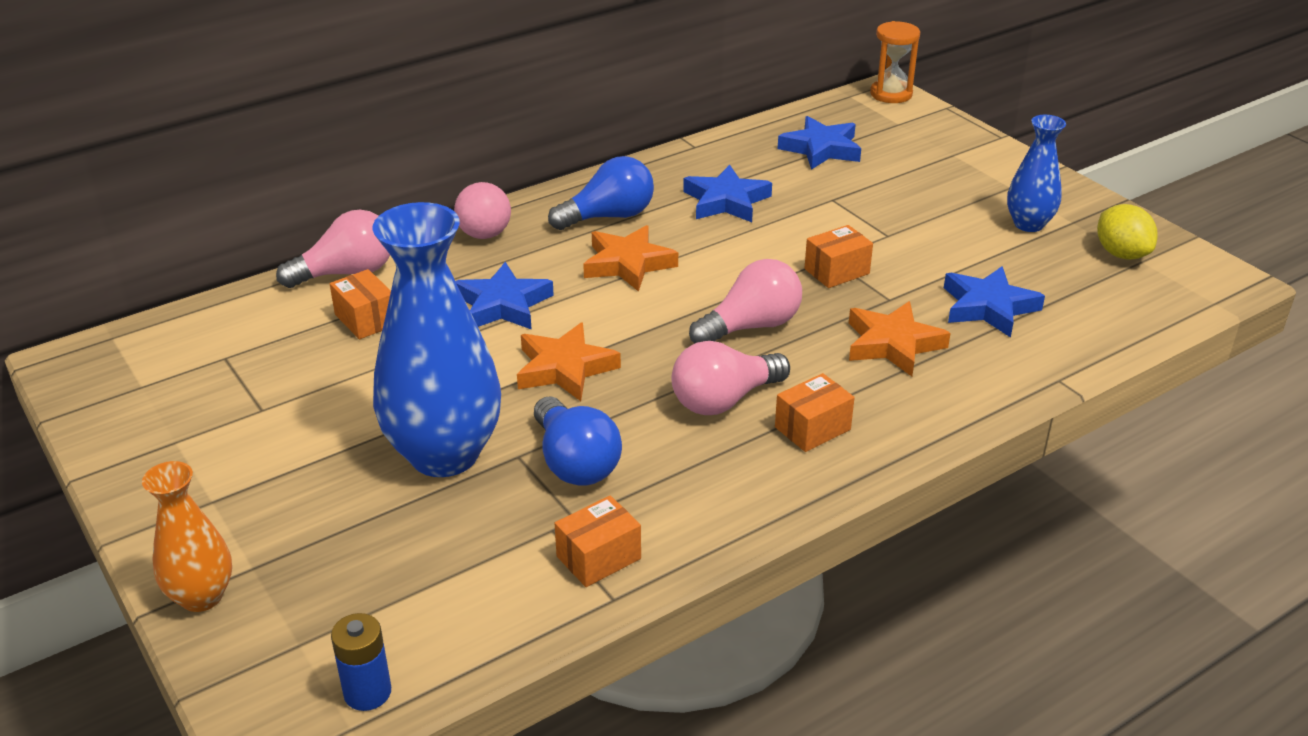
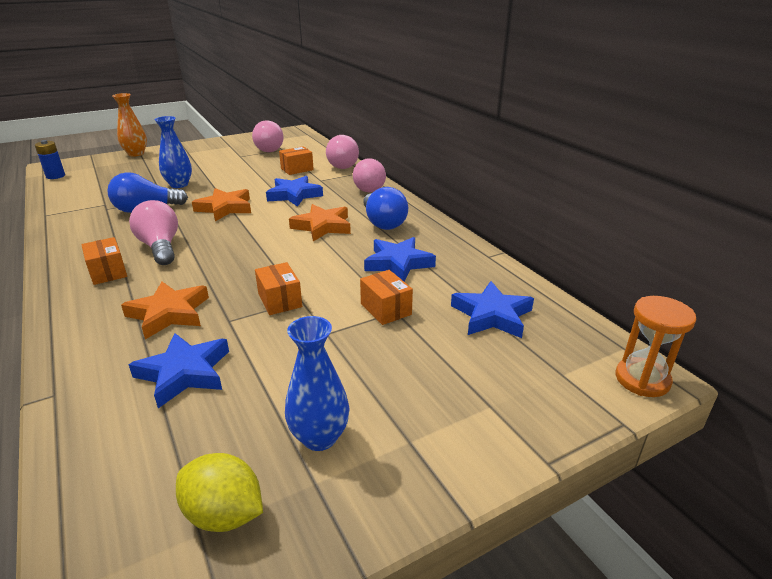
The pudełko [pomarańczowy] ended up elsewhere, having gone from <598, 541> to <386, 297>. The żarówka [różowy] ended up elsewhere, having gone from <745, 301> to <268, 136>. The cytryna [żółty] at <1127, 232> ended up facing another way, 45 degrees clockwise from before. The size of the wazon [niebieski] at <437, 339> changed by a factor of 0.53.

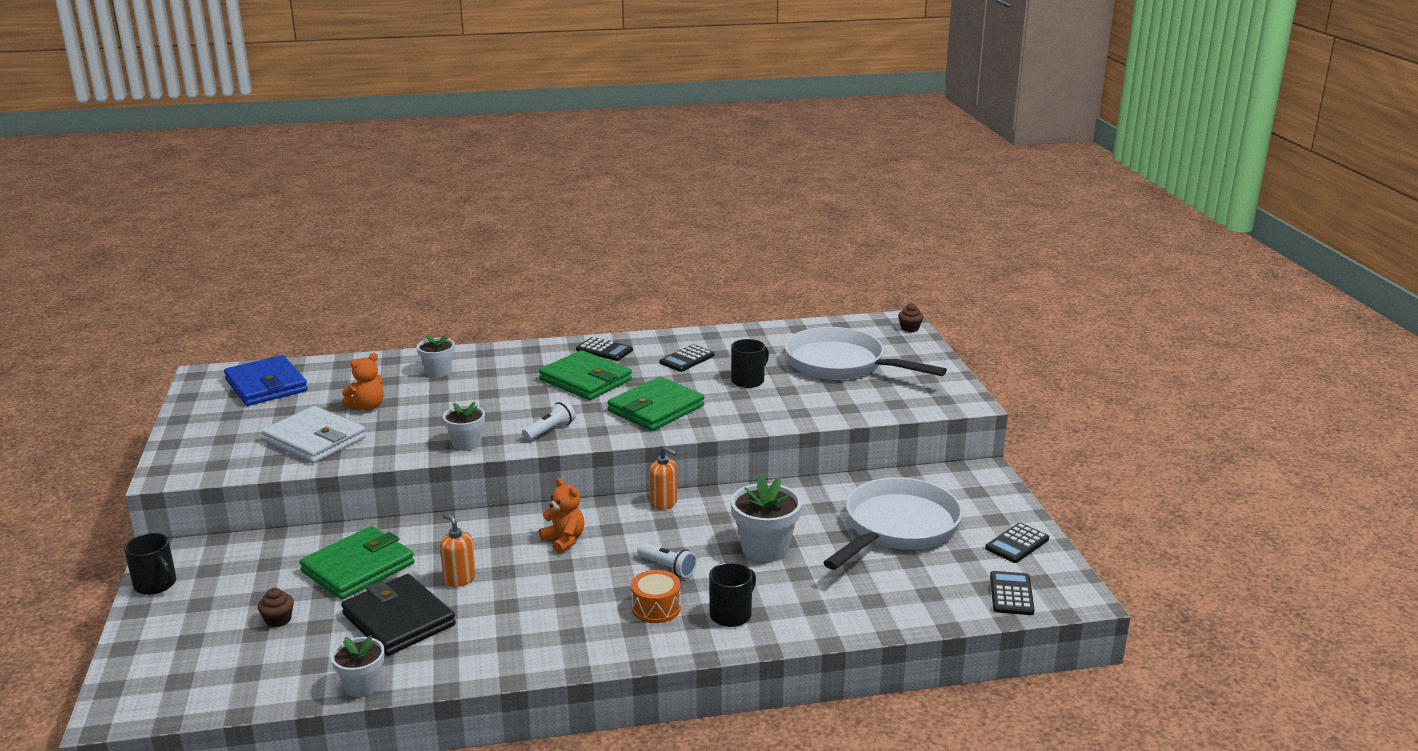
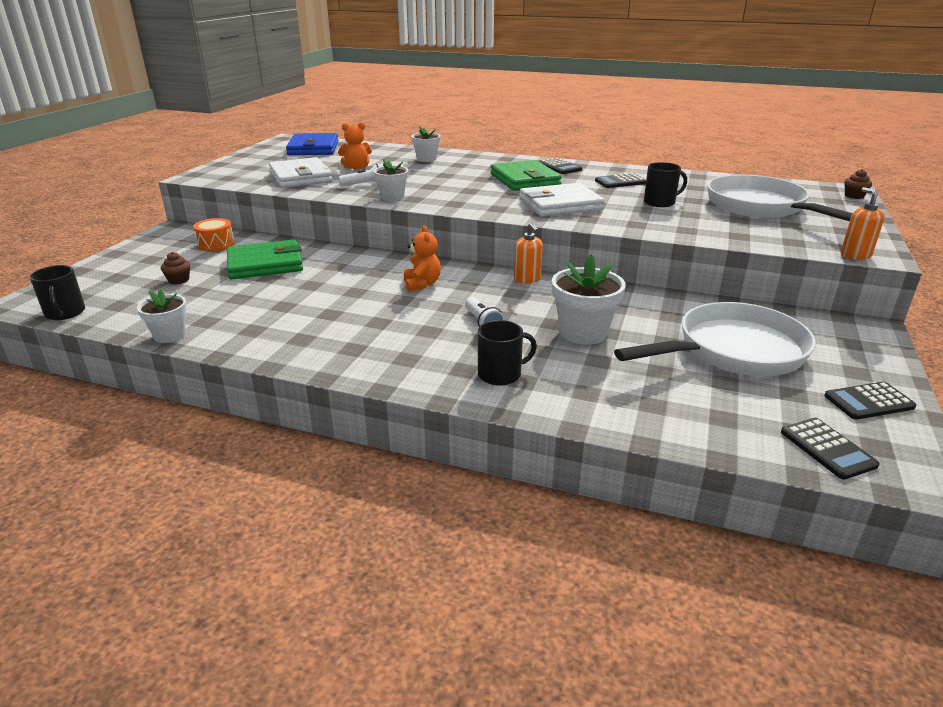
The second view lost the portfel [czarny] at <398, 615>. The kubek [czarny] ended up elsewhere, having gone from <150, 564> to <57, 292>. The dozownik mydła [pomarańczowy] ended up elsewhere, having gone from <458, 550> to <863, 223>. The latarka [biały] ended up elsewhere, having gone from <549, 420> to <361, 175>. The bęben [pomarańczowy] ended up elsewhere, having gone from <656, 596> to <213, 234>. What was the portfel [zielony] at <656, 404> turned into the portfel [biały] at <562, 200>. The kalkulator [czarny] at <1012, 593> ended up facing another way, 120 degrees clockwise from before.

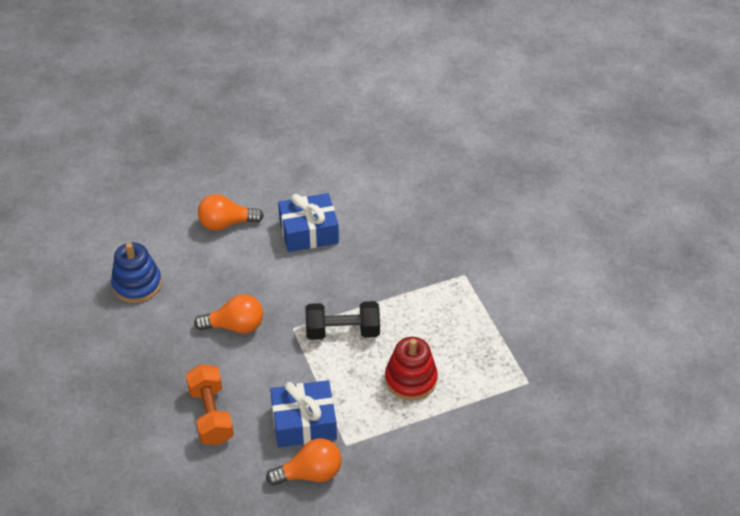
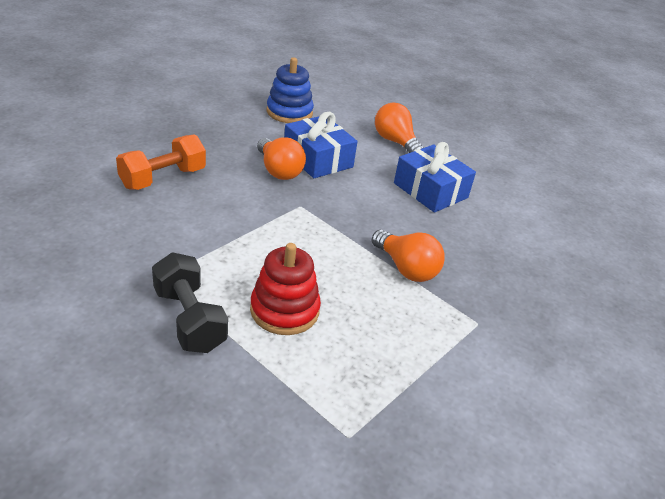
The żarówka [pomarańczowy] ended up elsewhere, having gone from <304, 462> to <408, 256>. The prezent [niebieski] ended up elsewhere, having gone from <303, 414> to <321, 145>. The hantel [czarny] ended up elsewhere, having gone from <343, 320> to <190, 302>.

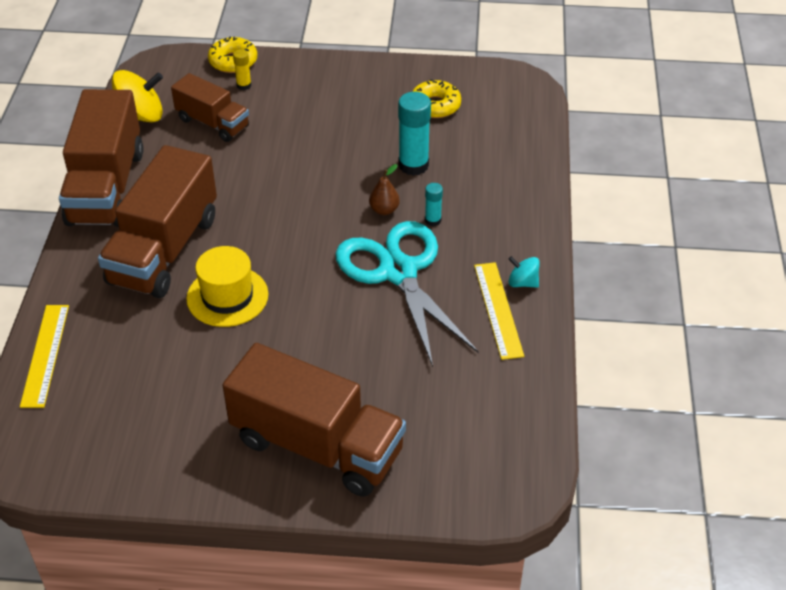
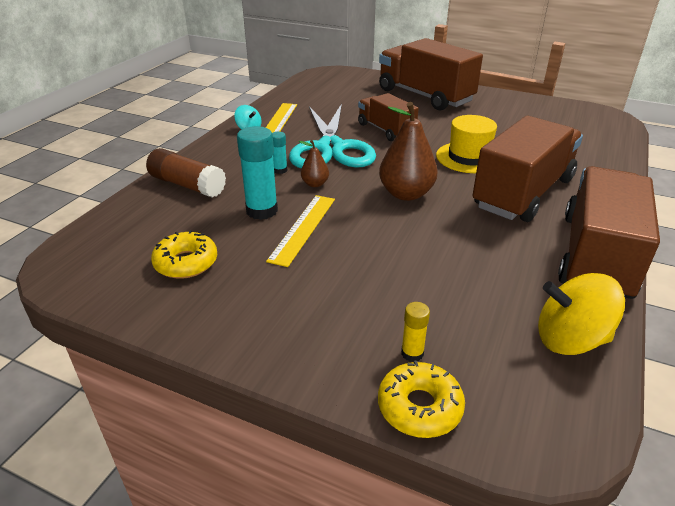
The second view gained the klej w sztyfcie [brązowy] at <186, 173>. The second view gained the gruszka [brązowy] at <408, 151>. The linijka [żółty] ended up elsewhere, having gone from <44, 356> to <300, 231>. The ciężarówka [brązowy] ended up elsewhere, having gone from <210, 107> to <388, 117>.

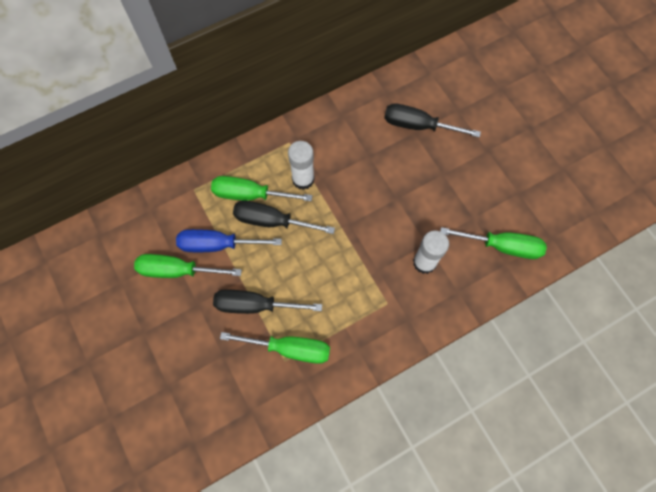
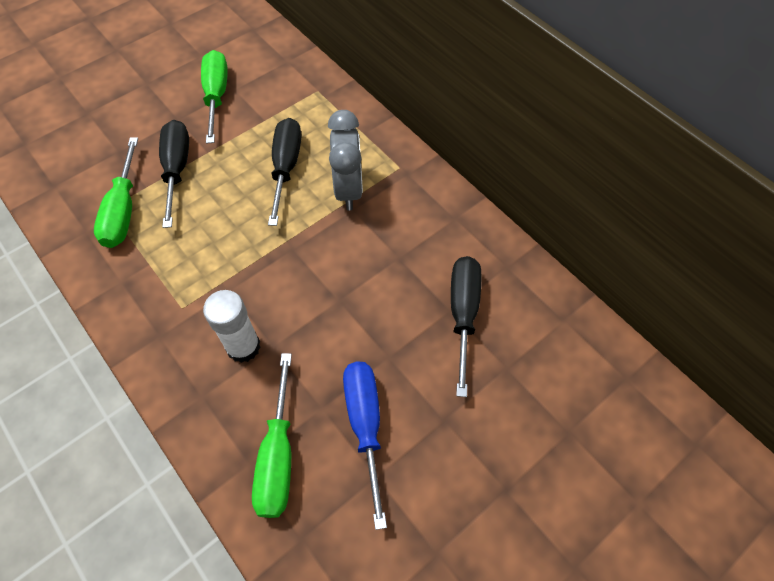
The second view lost the śrubokręt [zielony] at <262, 188>. The śrubokręt [niebieski] ended up elsewhere, having gone from <229, 240> to <365, 446>. Where the klej w sztyfcie [biały] stood at <301, 165>, the budzik [szary] came to stand at <345, 160>.

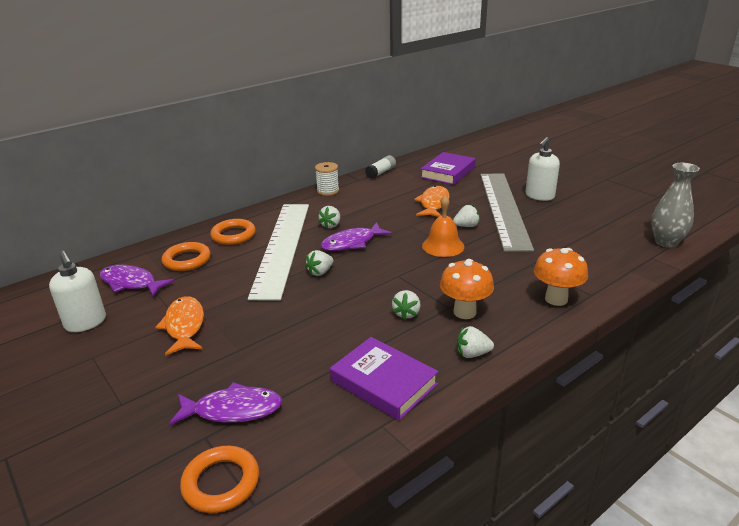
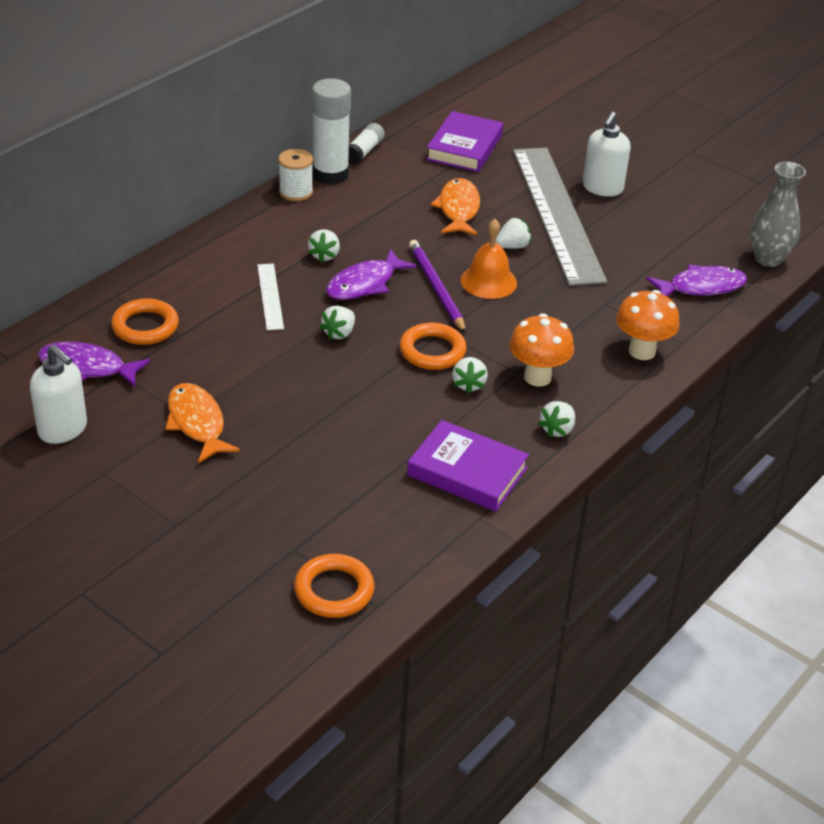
The second view gained the klej w sztyfcie [biały] at <331, 131>. The second view gained the ołówek [fioletowy] at <437, 286>. The ryba [fioletowy] ended up elsewhere, having gone from <226, 404> to <696, 280>. The pierścień [pomarańczowy] ended up elsewhere, having gone from <233, 232> to <433, 346>. The truskawka [biały] at <475, 342> ended up facing another way, 45 degrees counterclockwise from before. The size of the linijka [biały] at <278, 252> changed by a factor of 0.42.

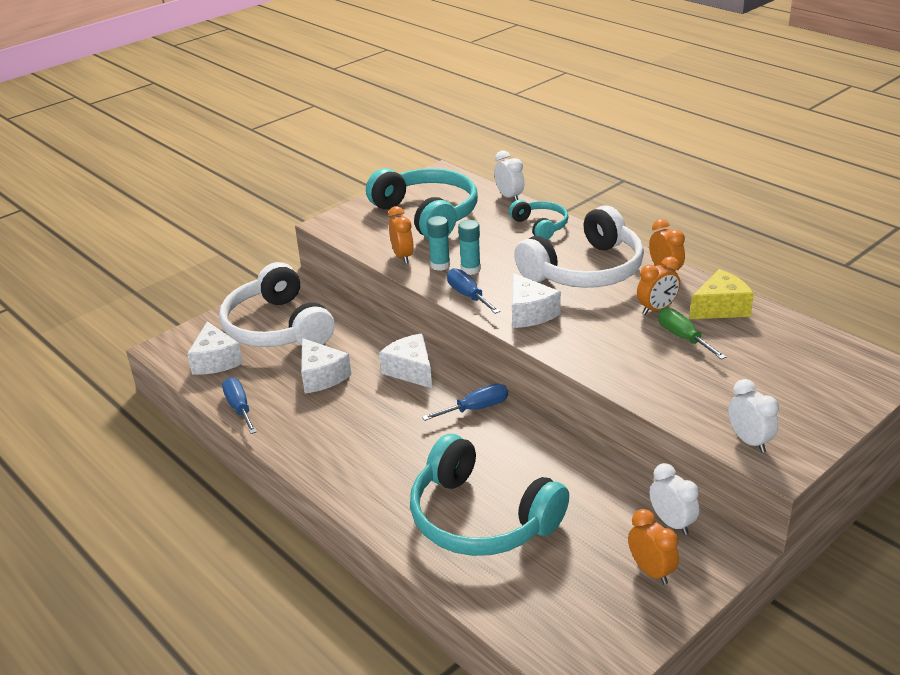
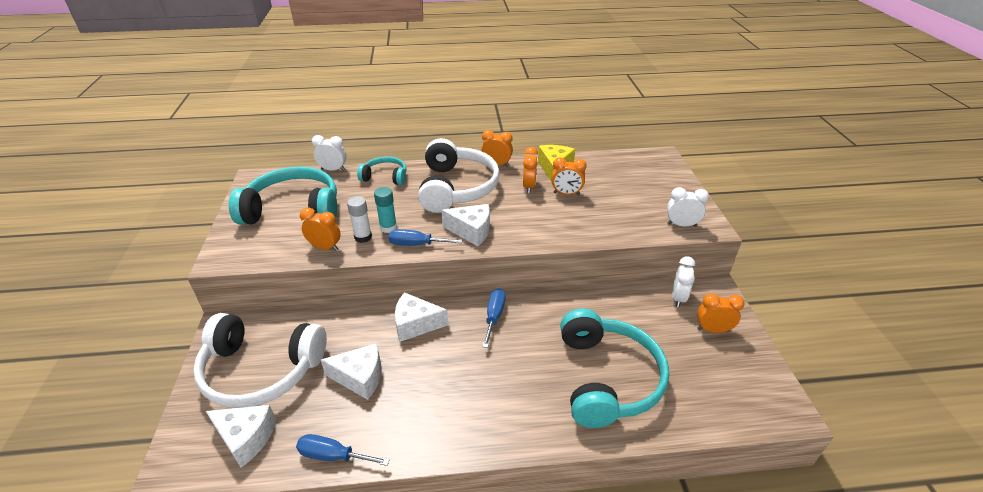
Where the śrubokręt [zielony] stood at <692, 333>, the budzik [pomarańczowy] came to stand at <569, 176>. What was the klej w sztyfcie [turkusowy] at <438, 243> turned into the klej w sztyfcie [biały] at <359, 219>. The słuchawki [turkusowy] at <489, 495> ended up facing another way, 75 degrees counterclockwise from before. The budzik [biały] at <674, 499> ended up facing another way, 105 degrees clockwise from before.

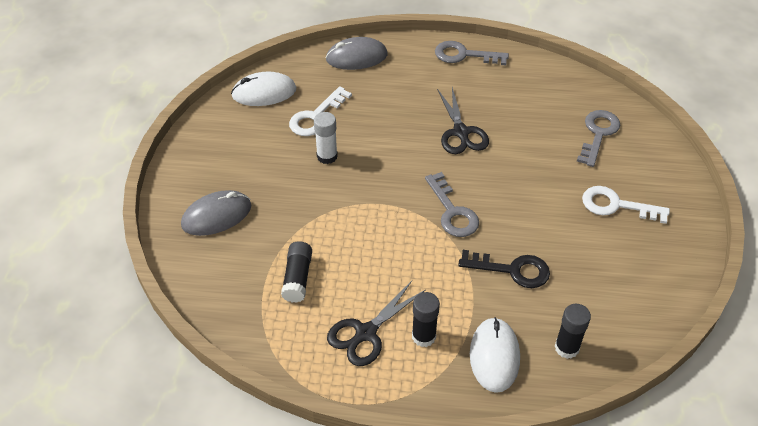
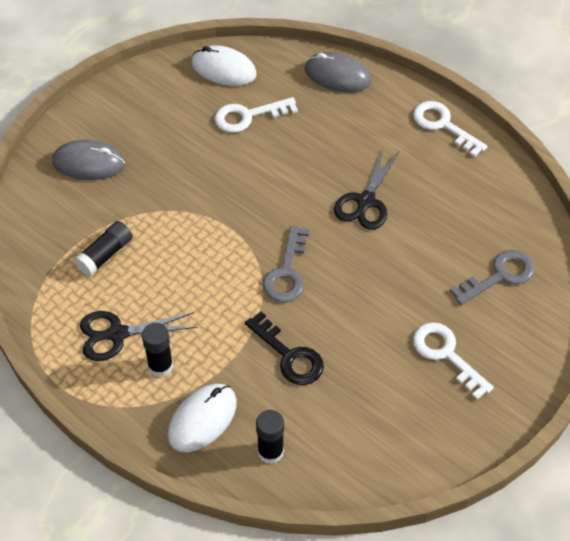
The second view lost the klej w sztyfcie [biały] at <326, 138>. What was the klucz [szary] at <472, 53> turned into the klucz [biały] at <450, 129>.

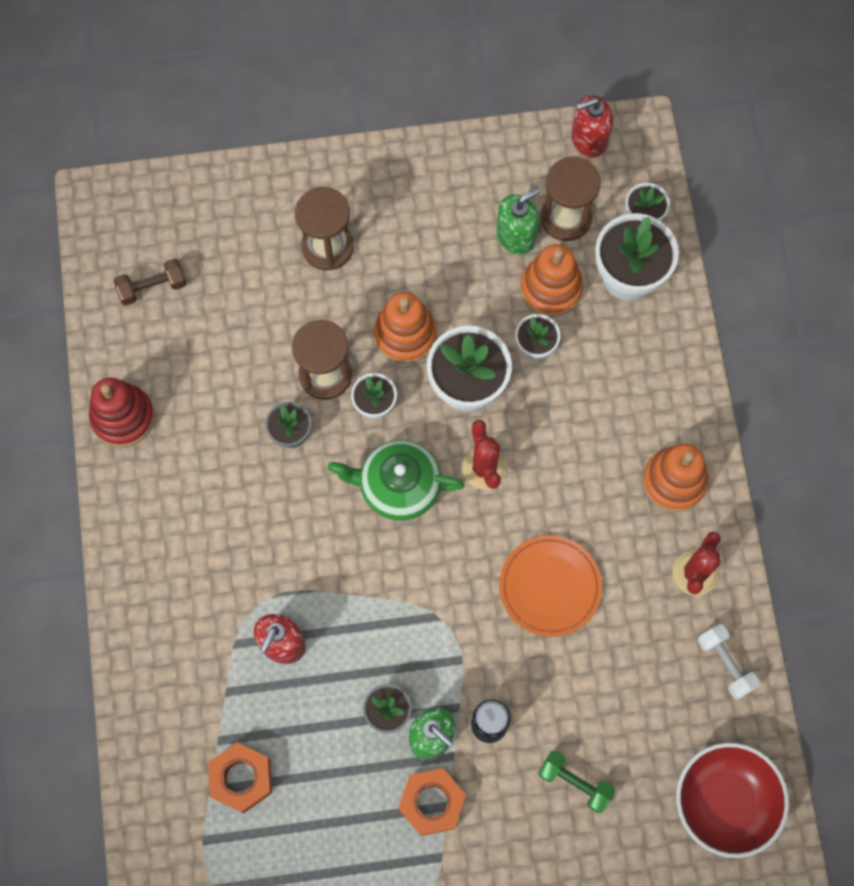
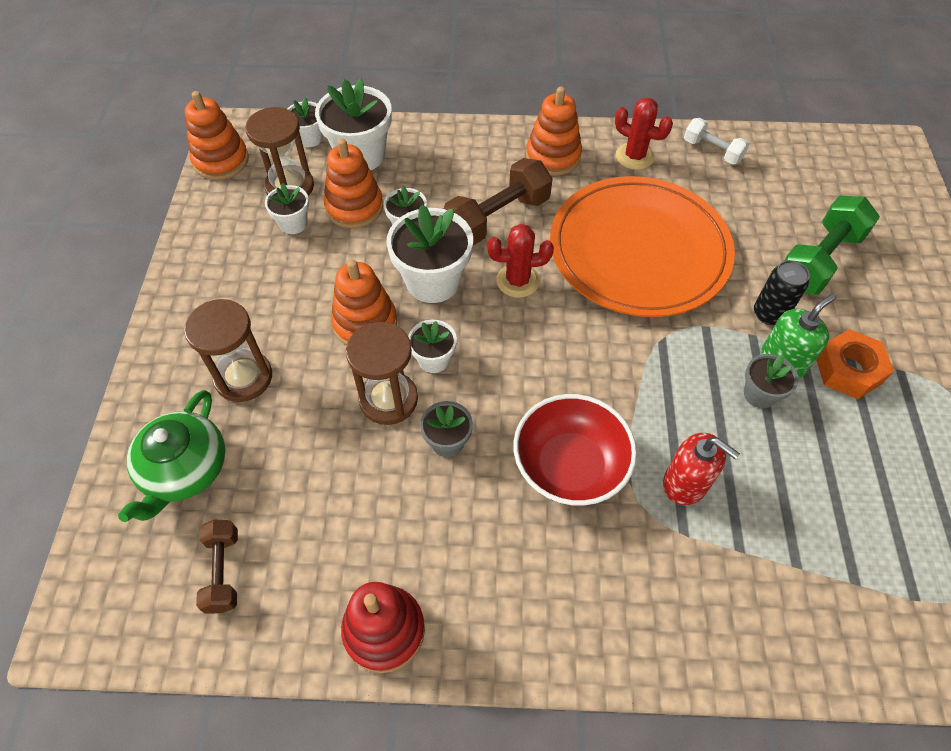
The second view lost the nakrętka [pomarańczowy] at <240, 778>. The second view gained the hantel [brązowy] at <498, 201>. The imbryk [zielony] ended up elsewhere, having gone from <396, 480> to <171, 456>. The miska [czerwony] ended up elsewhere, having gone from <732, 800> to <575, 450>. Where the dozownik mydła [zielony] stood at <518, 220>, the doniczka [biały] came to stand at <287, 208>. Where the dozownik mydła [czerwony] stood at <592, 126>, the zabawka nakładanka [pomarańczowy] came to stand at <217, 135>. The hantel [biały] at <729, 662> ended up facing another way, 60 degrees clockwise from before. The size of the talerz [pomarańczowy] at <550, 586> changed by a factor of 1.91. The size of the hantel [zielony] at <576, 782> changed by a factor of 1.70.

